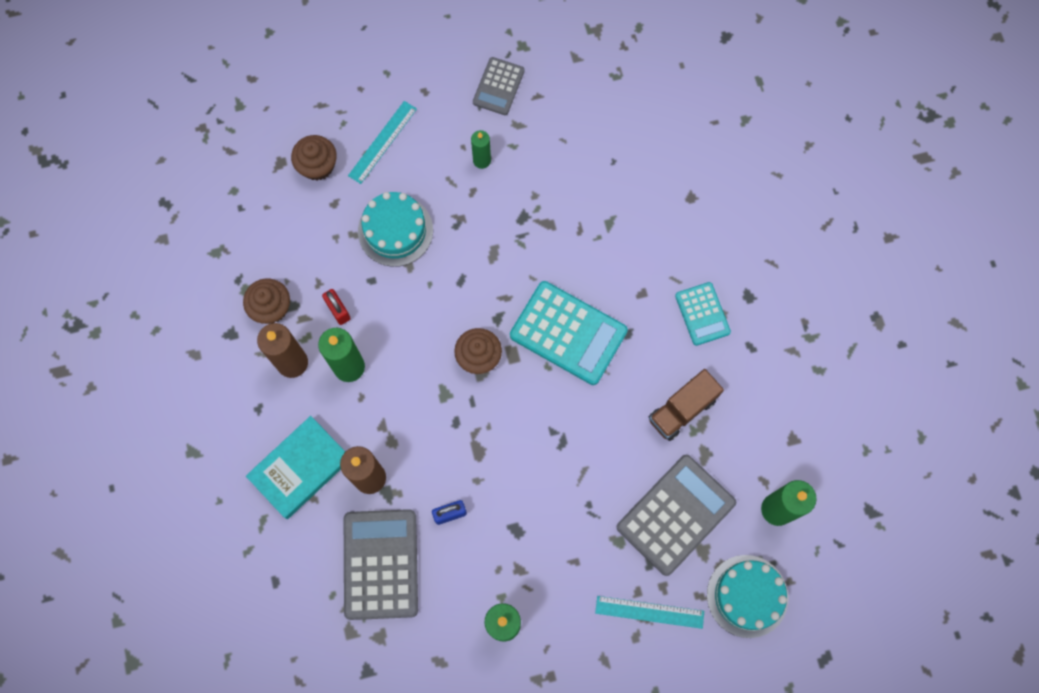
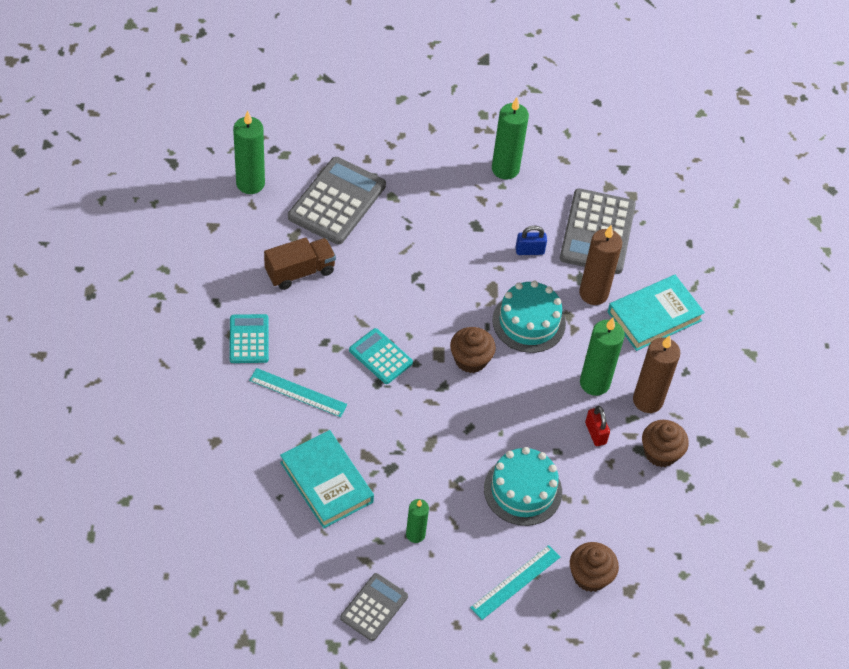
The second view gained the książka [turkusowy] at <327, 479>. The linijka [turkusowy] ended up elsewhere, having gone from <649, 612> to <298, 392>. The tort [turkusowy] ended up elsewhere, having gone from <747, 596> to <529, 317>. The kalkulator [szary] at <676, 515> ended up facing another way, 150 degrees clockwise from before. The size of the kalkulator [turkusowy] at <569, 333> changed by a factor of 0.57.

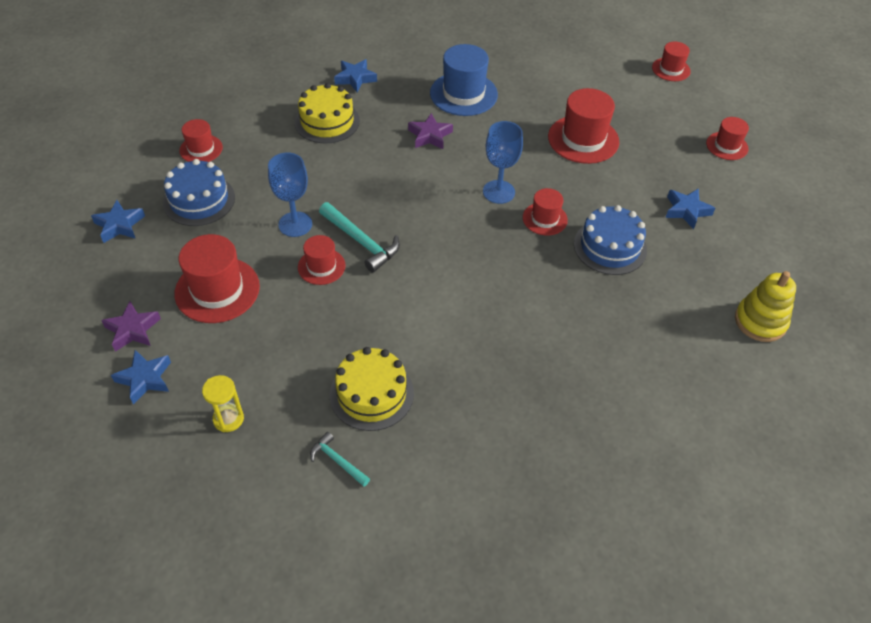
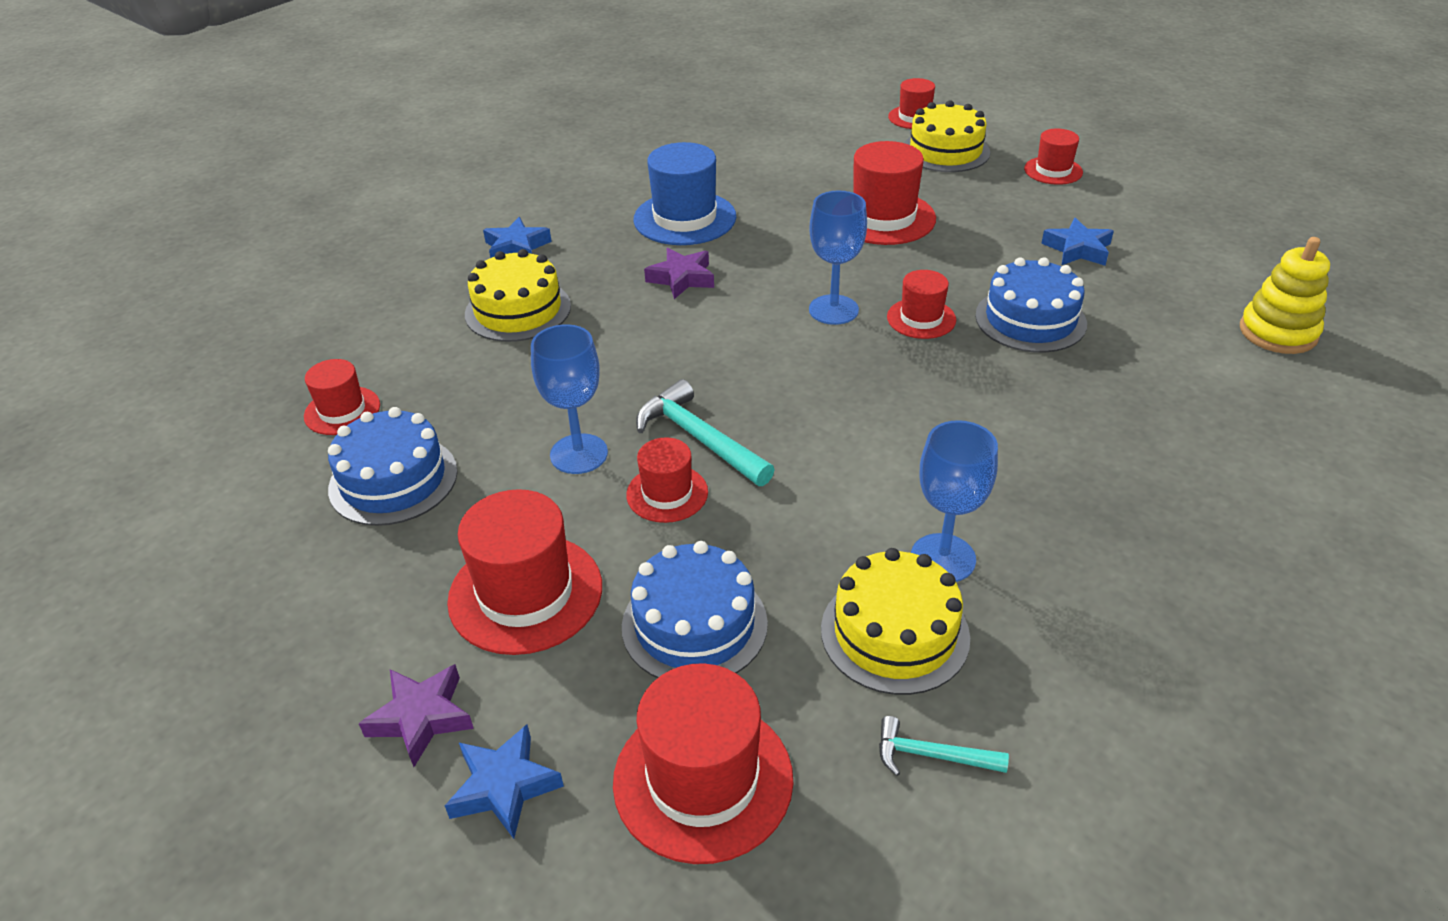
The second view lost the gwiazda [niebieski] at <118, 221>. The second view gained the tort [niebieski] at <695, 609>. The second view gained the tort [żółty] at <947, 136>. The second view gained the kielich [niebieski] at <954, 501>. Where the klepsydra [żółty] stood at <223, 403>, the kapelusz [czerwony] came to stand at <703, 763>. The młotek [turkusowy] at <359, 237> ended up facing another way, 150 degrees counterclockwise from before.

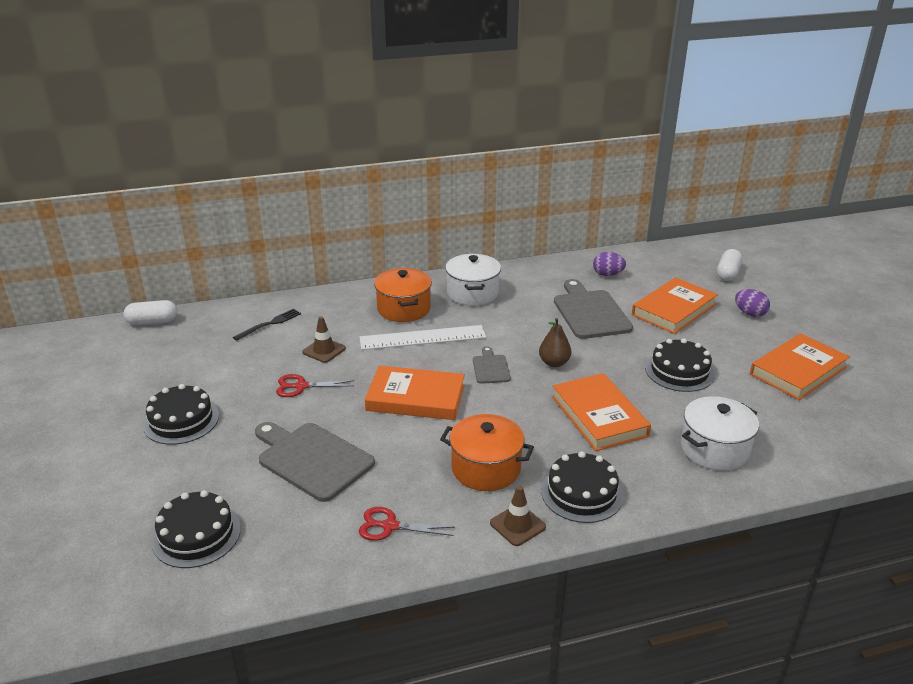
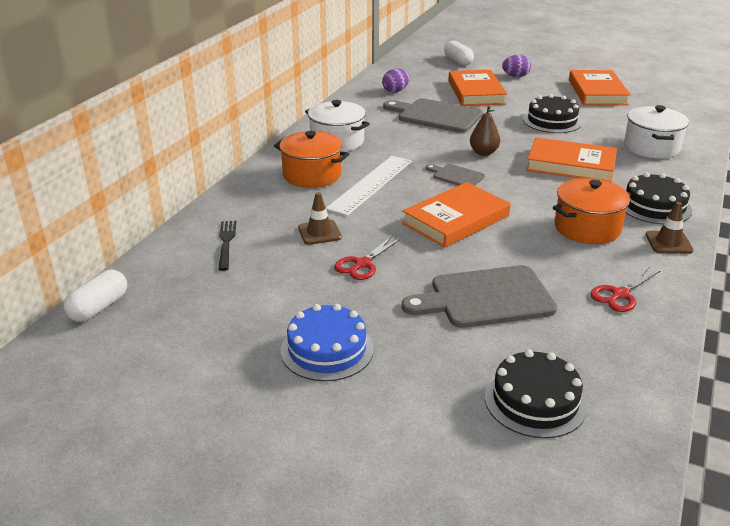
What was the tort [czarny] at <181, 414> turned into the tort [niebieski] at <327, 342>.

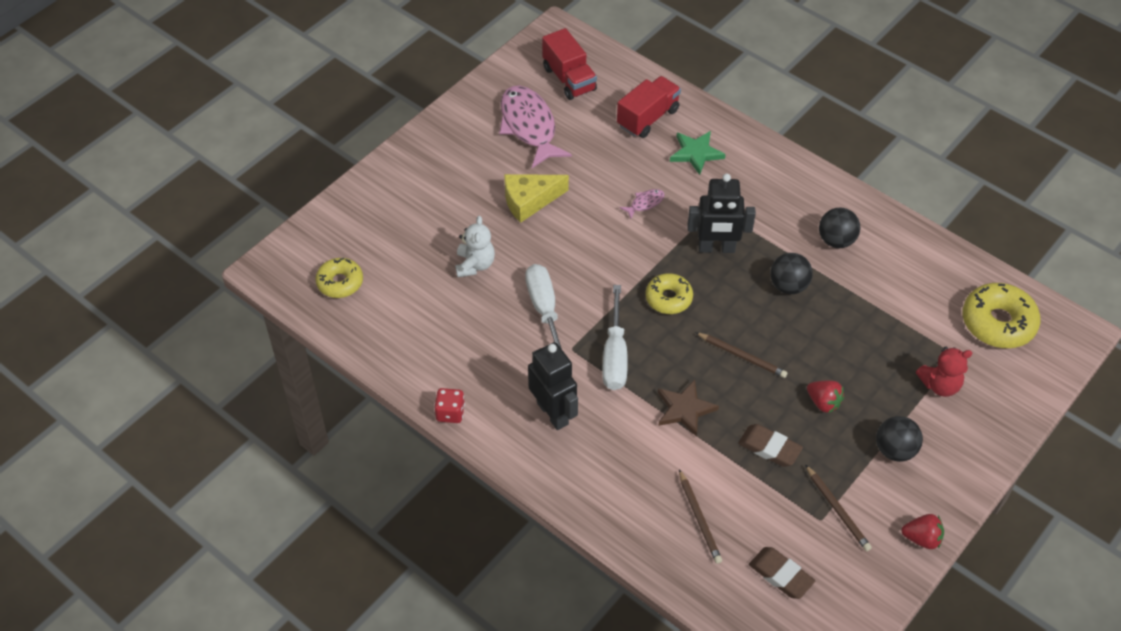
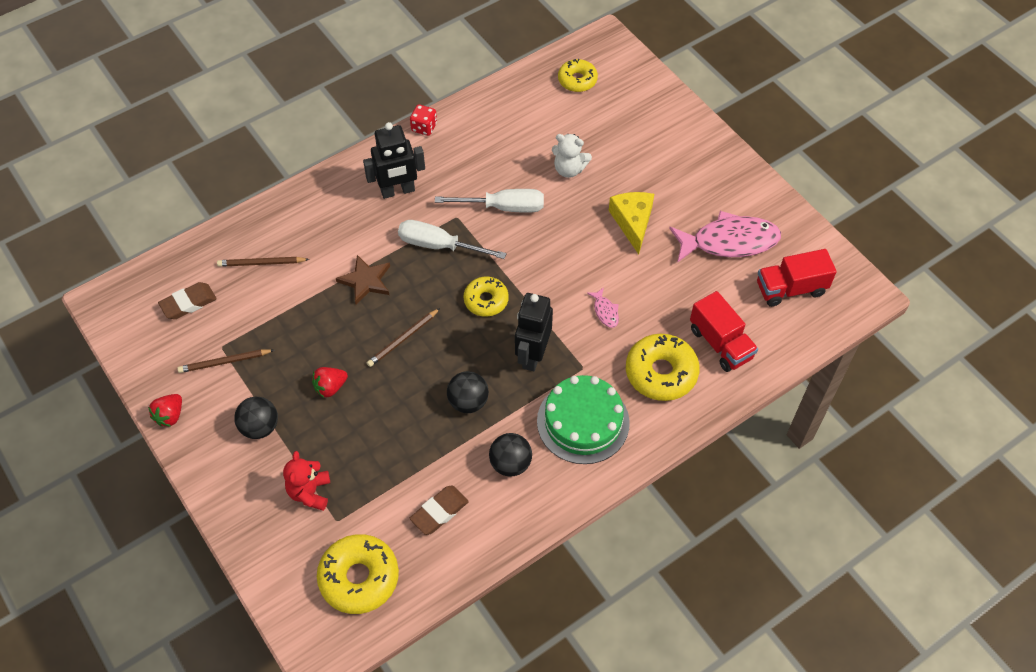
The second view gained the tort [zielony] at <583, 419>. The gumka do mazania [brązowy] ended up elsewhere, having gone from <770, 445> to <439, 510>. Where the gwiazda [zielony] stood at <698, 153>, the donut [żółty] came to stand at <663, 367>.

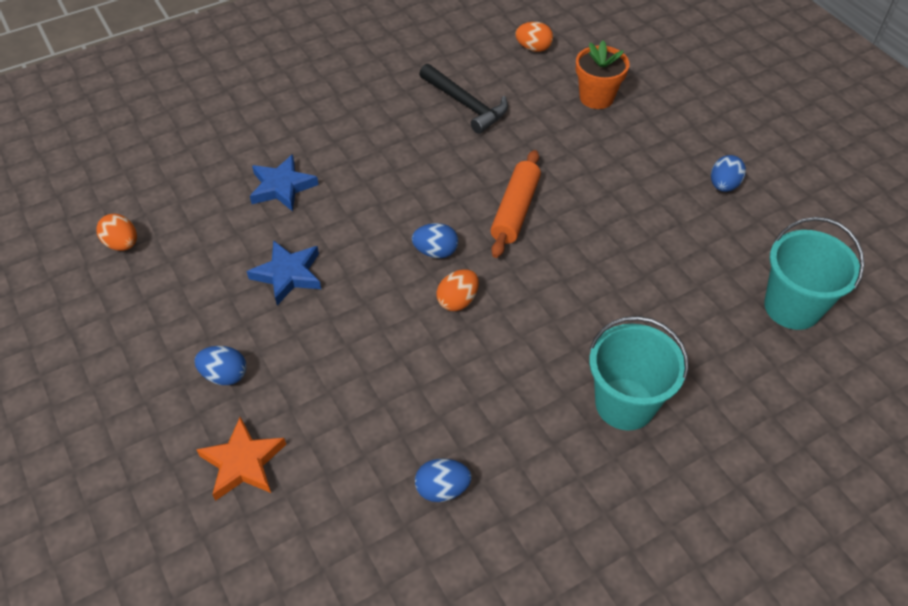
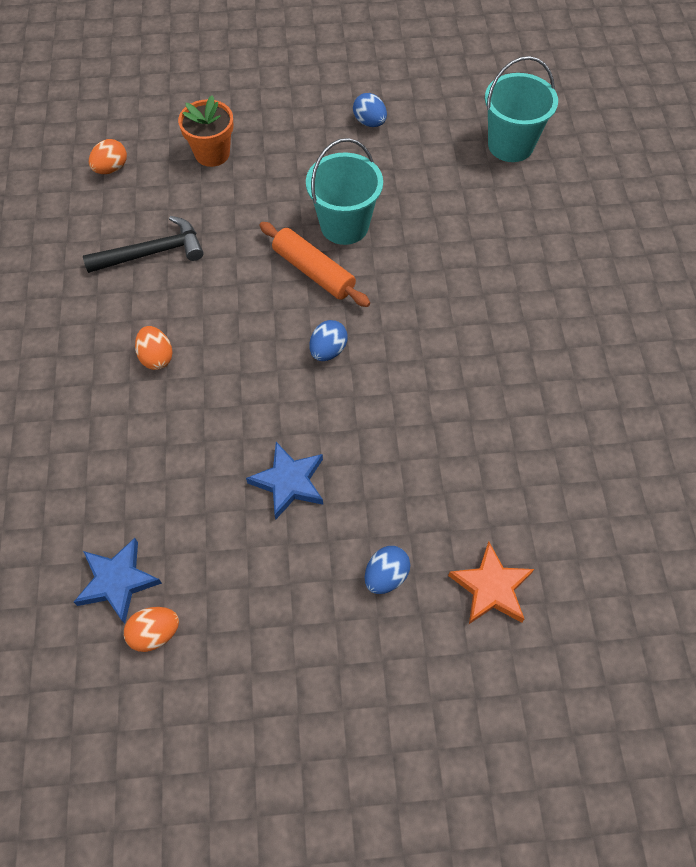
The second view lost the jajko [niebieski] at <443, 480>. The gwiazda [niebieski] ended up elsewhere, having gone from <284, 182> to <118, 581>. The jajko [pomarańczowy] ended up elsewhere, having gone from <457, 290> to <154, 348>. The wiadro [turkusowy] ended up elsewhere, having gone from <639, 373> to <344, 191>.

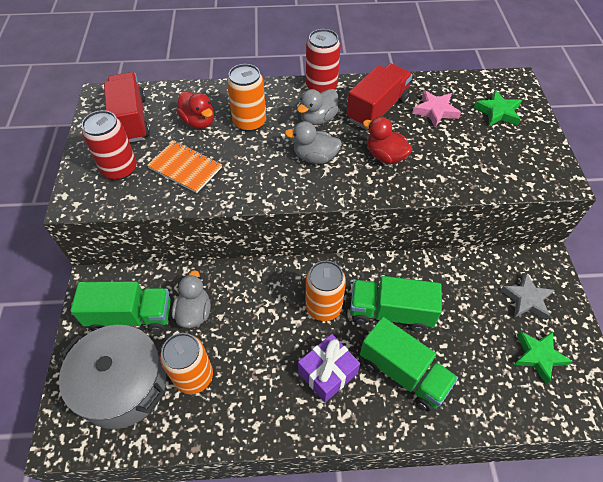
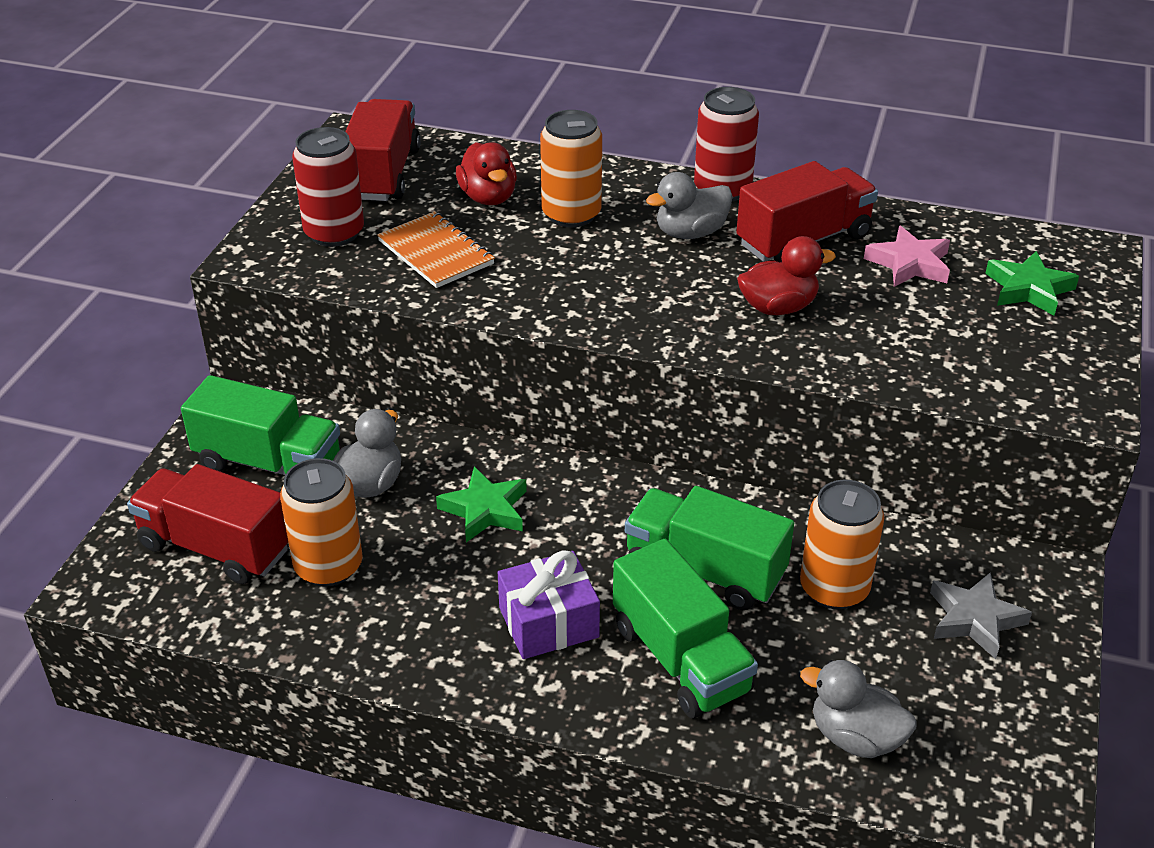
The kaczka [szary] ended up elsewhere, having gone from <313, 142> to <858, 709>. The puszka [pomarańczowy] ended up elsewhere, having gone from <325, 291> to <842, 544>. The gwiazda [zielony] ended up elsewhere, having gone from <543, 357> to <481, 504>. Where the garnek [szary] stood at <112, 377>, the ciężarówka [czerwony] came to stand at <207, 524>. The kaczka [czerwony] at <388, 140> ended up facing another way, 105 degrees clockwise from before.

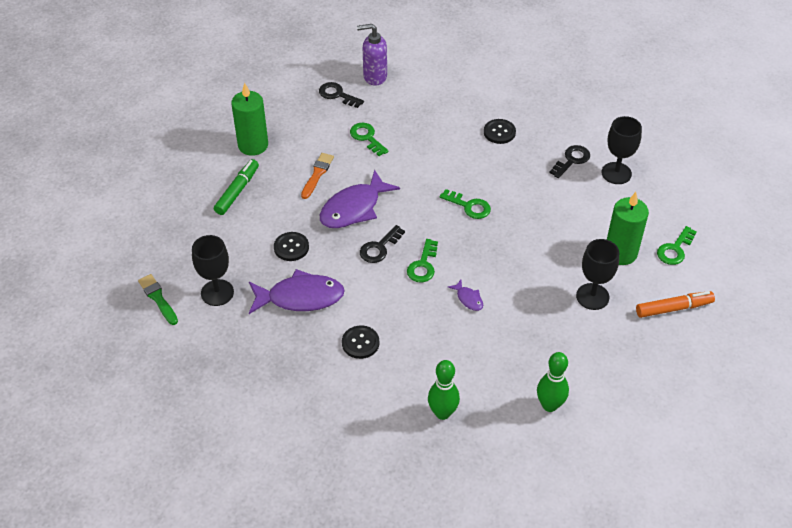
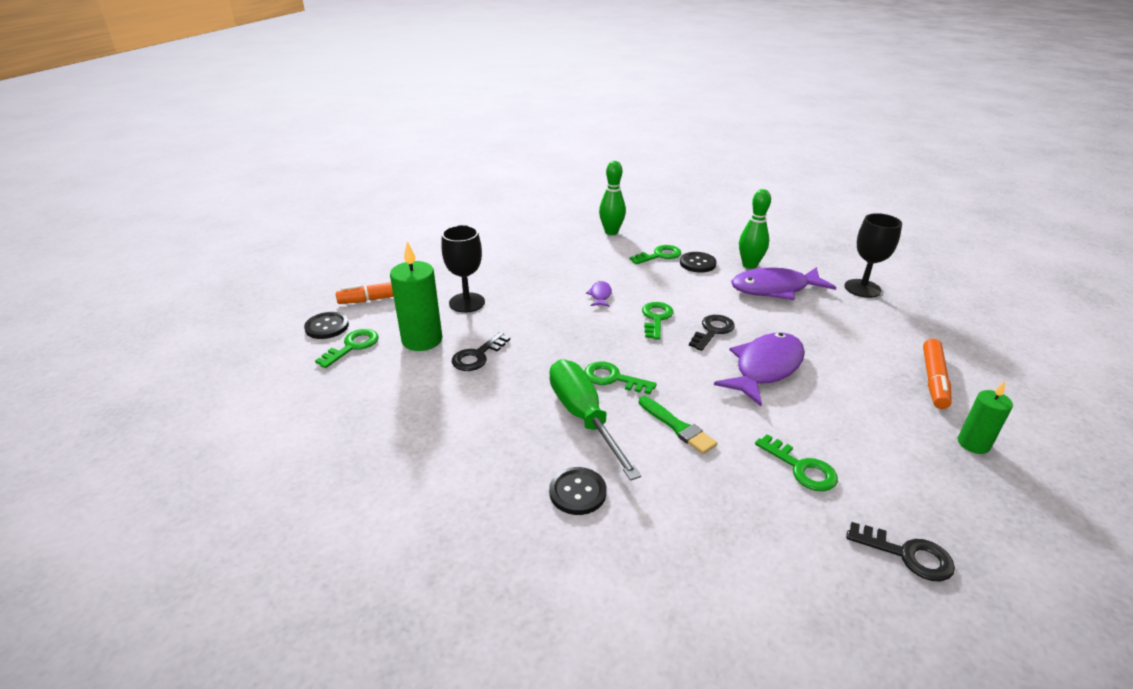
The second view lost the pędzel [pomarańczowy] at <317, 176>. The second view lost the dozownik mydła [fioletowy] at <372, 55>. The second view lost the kielich [czarny] at <622, 150>. The second view gained the śrubokręt [zielony] at <595, 420>. The second view gained the klucz [zielony] at <655, 254>. The pędzel [zielony] ended up elsewhere, having gone from <158, 299> to <678, 425>. The guzik [czarny] ended up elsewhere, having gone from <291, 246> to <326, 325>. The kręgiel [zielony] ended up elsewhere, having gone from <553, 382> to <755, 229>. The klucz [czarny] ended up elsewhere, having gone from <569, 161> to <481, 351>. What was the flamaster [zielony] at <236, 187> turned into the flamaster [pomarańczowy] at <937, 374>. The ryba [fioletowy] at <465, 295> ended up facing another way, 45 degrees clockwise from before. The size of the świeca [zielony] at <249, 119> changed by a factor of 0.60.

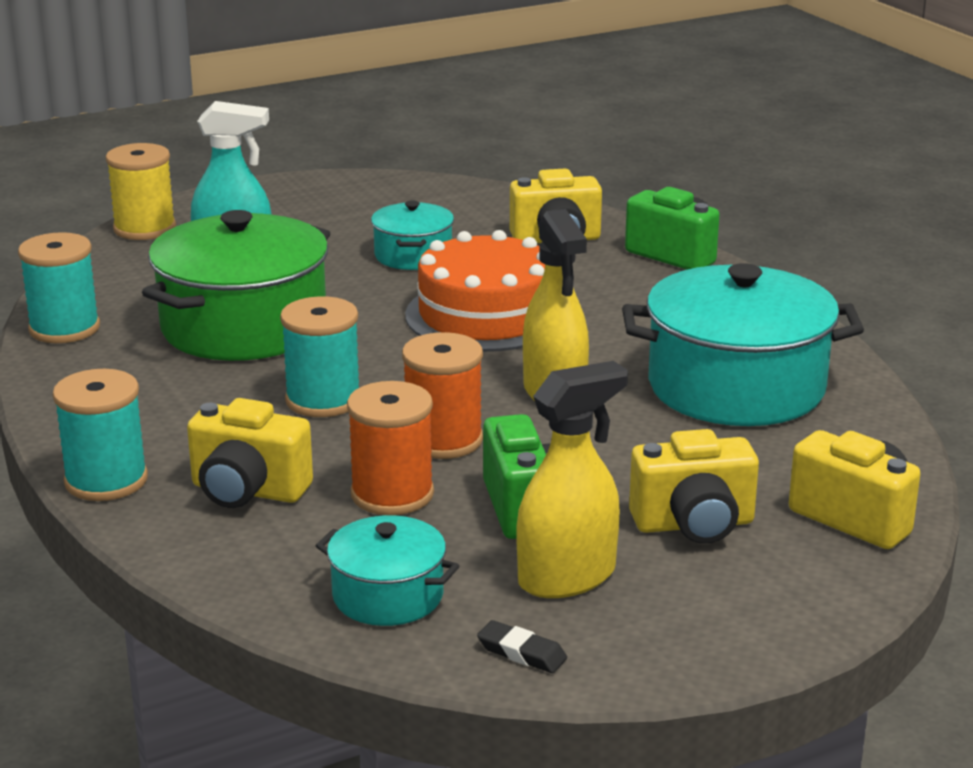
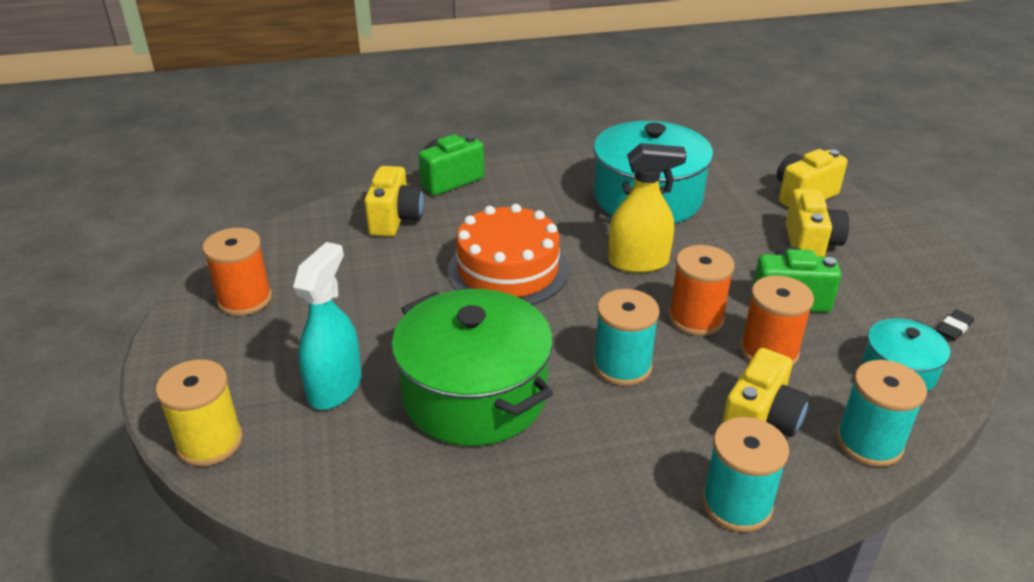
The second view lost the garnek [turkusowy] at <412, 235>. The second view lost the spryskiwacz [żółty] at <572, 479>. The second view gained the szpulka [pomarańczowy] at <237, 272>. The szpulka [turkusowy] ended up elsewhere, having gone from <59, 287> to <881, 413>.

